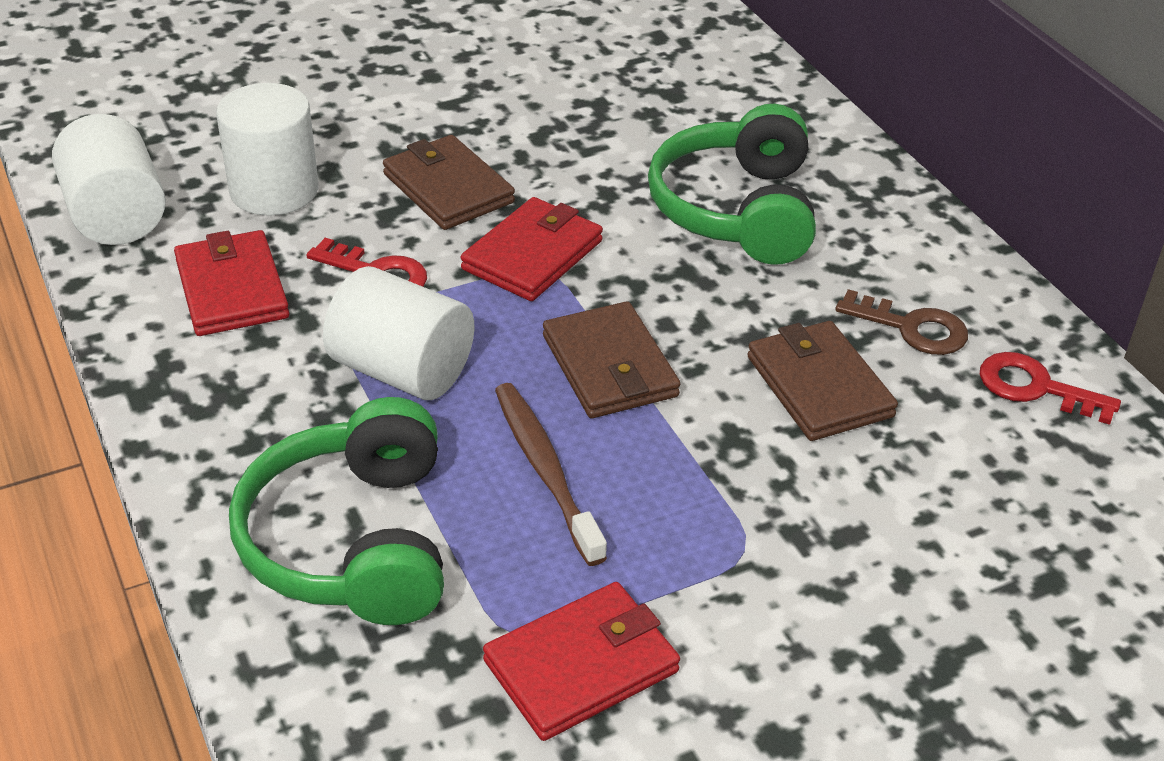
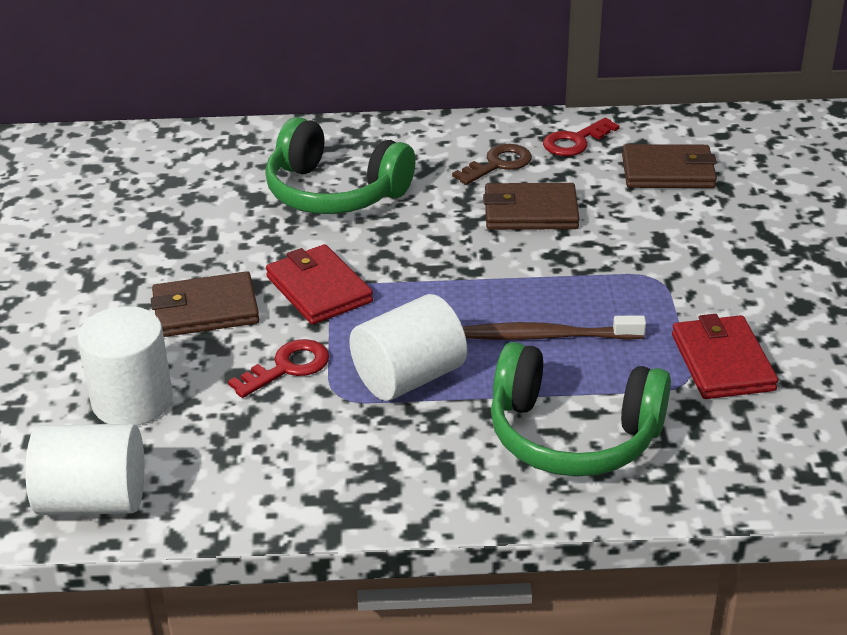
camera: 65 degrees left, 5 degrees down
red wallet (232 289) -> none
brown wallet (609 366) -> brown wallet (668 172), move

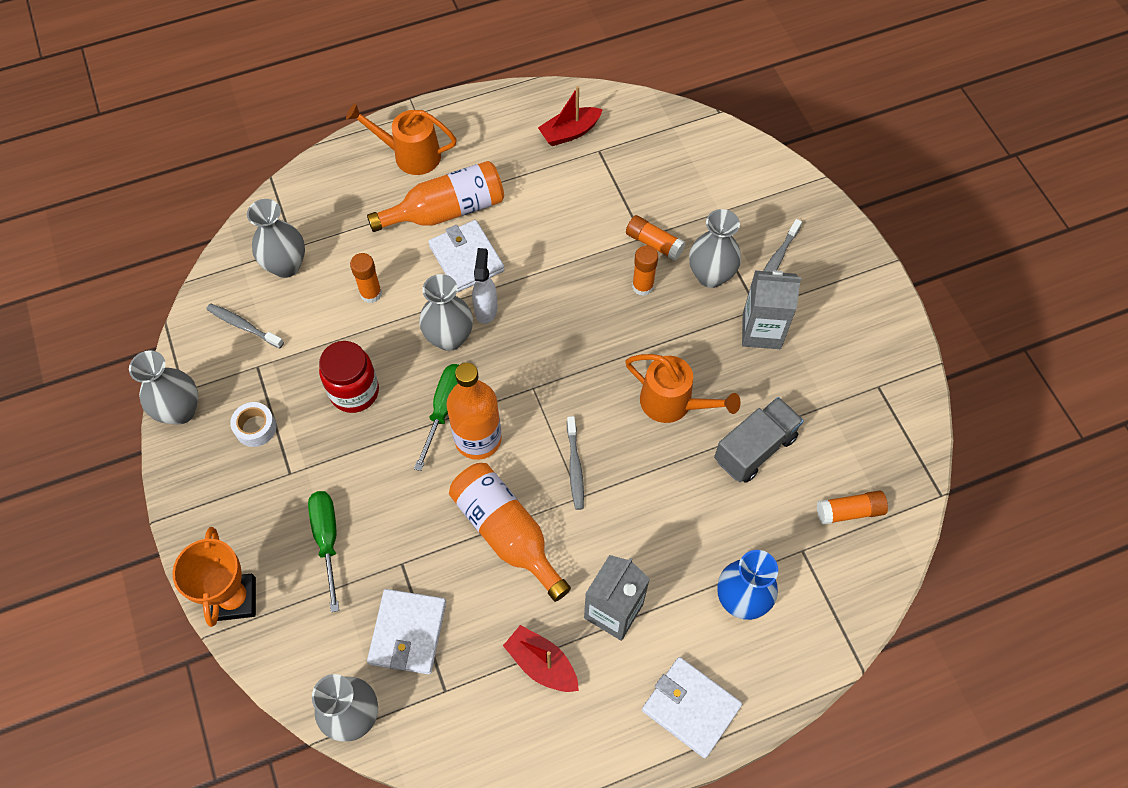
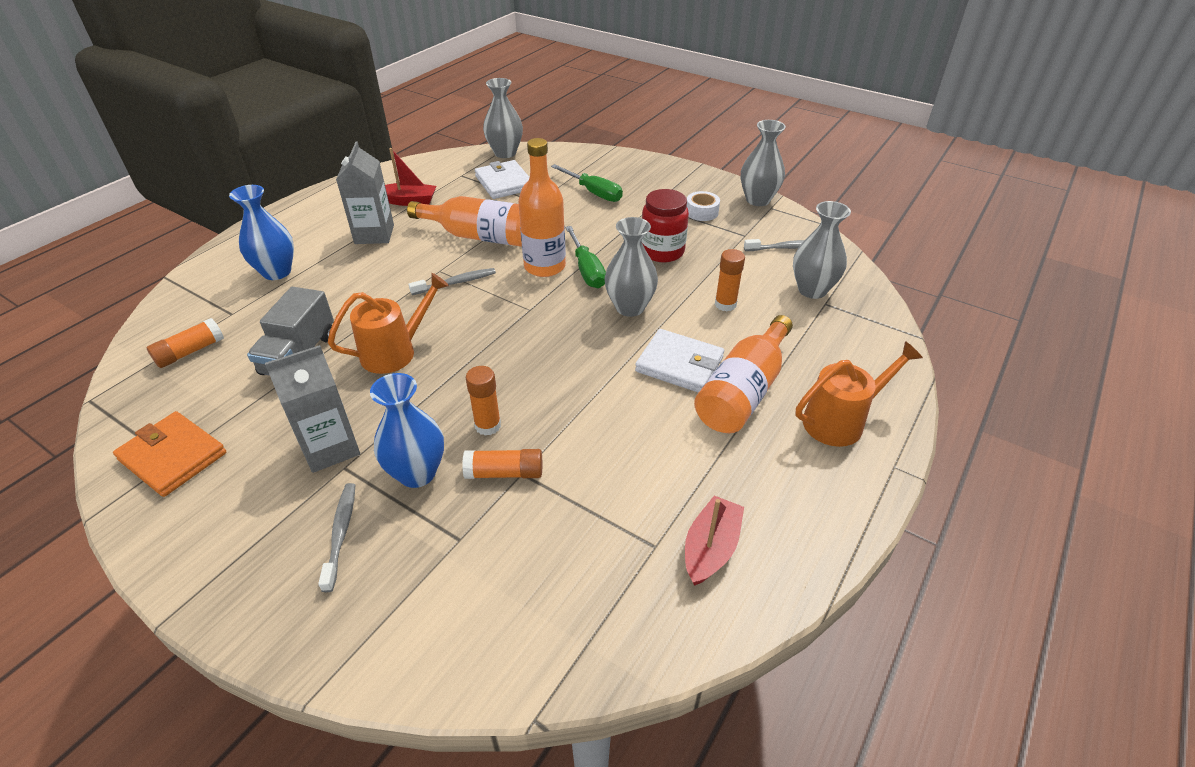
camera: 145 degrees right, 20 degrees down
orange trophy (235 599) -> none
white spray bottle (486 309) -> none
white wallet (691 707) -> none
none -> orange wallet (173 456)
grey vase (710 275) -> blue vase (417 473)
grey toothbrush (575 467) -> grey toothbrush (455 283), 105 degrees clockwise
orange watering can (673 403) -> orange watering can (396 351), 150 degrees clockwise

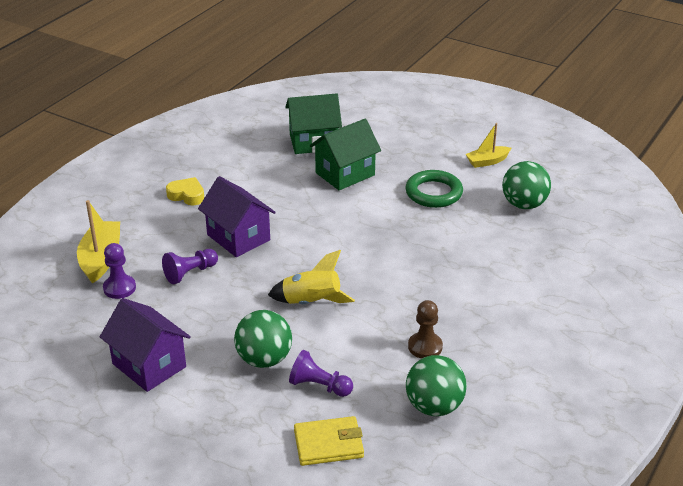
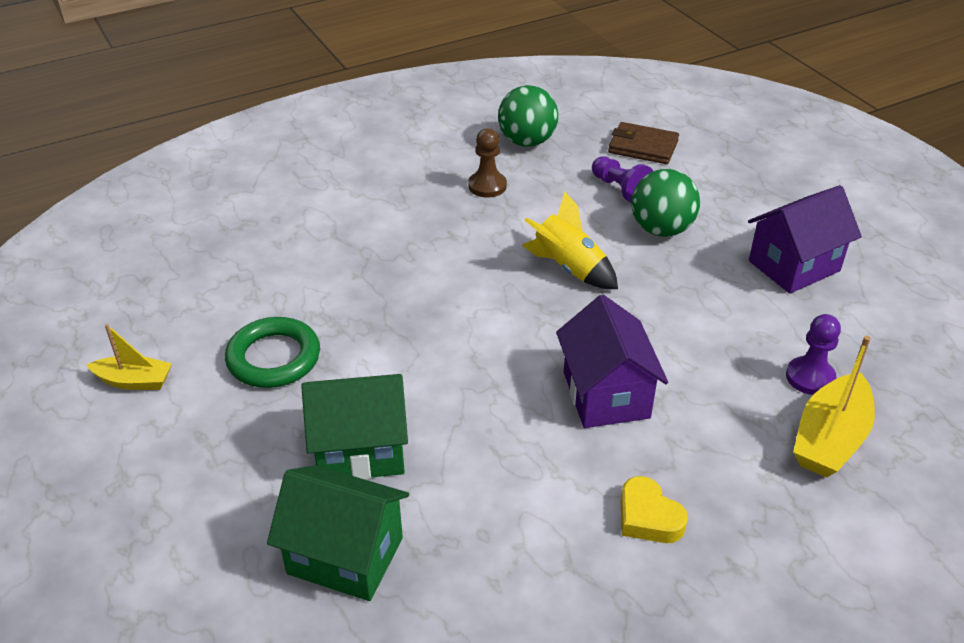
camera: 150 degrees left, 5 degrees up
purple pawn (190 273) -> none
green ball (524 204) -> none
yellow wallet (328 444) -> brown wallet (643 147)
purple house (149 365) -> purple house (794 266), 75 degrees clockwise

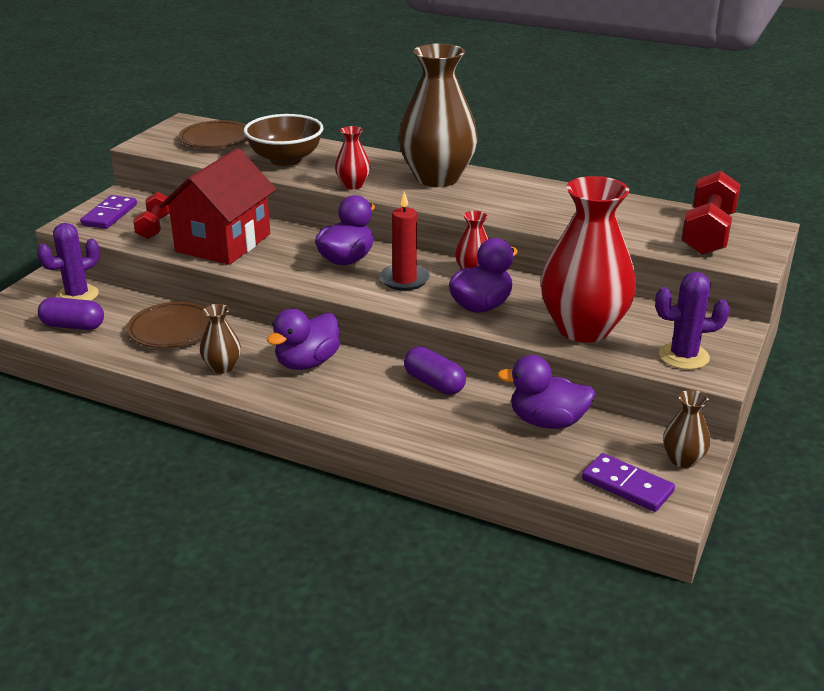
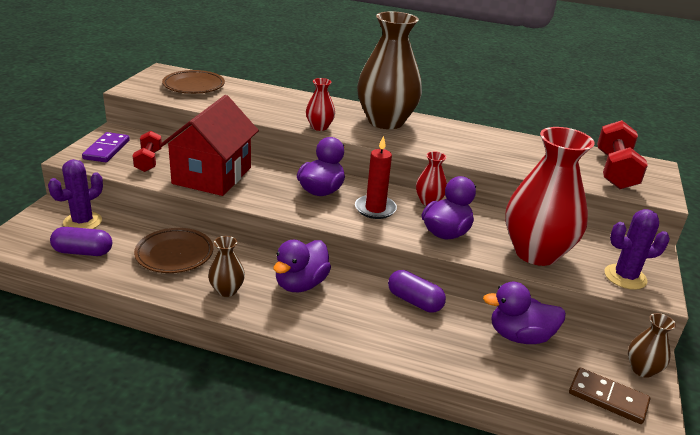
camera: 10 degrees left, 0 degrees up
brown bowl (285 159) -> none
purple domino (627 485) -> brown domino (608 398)

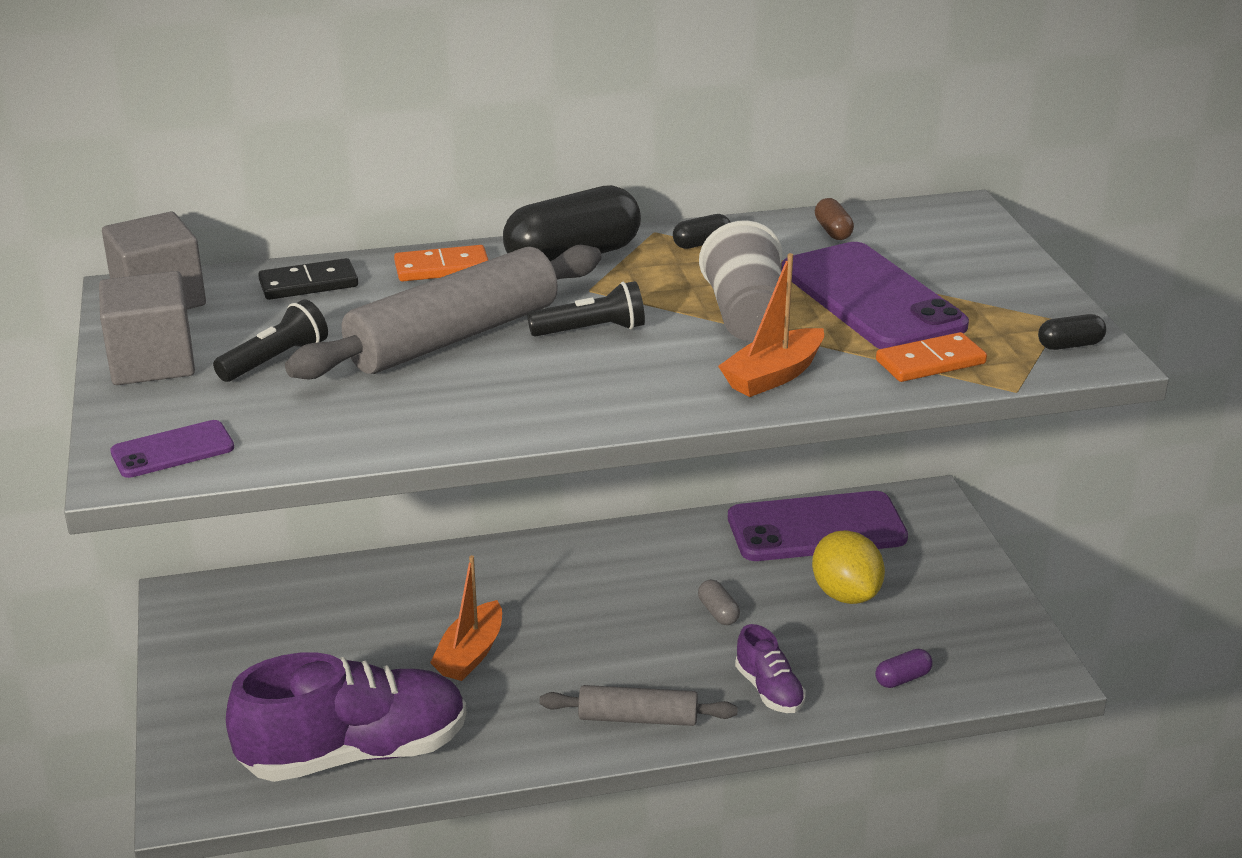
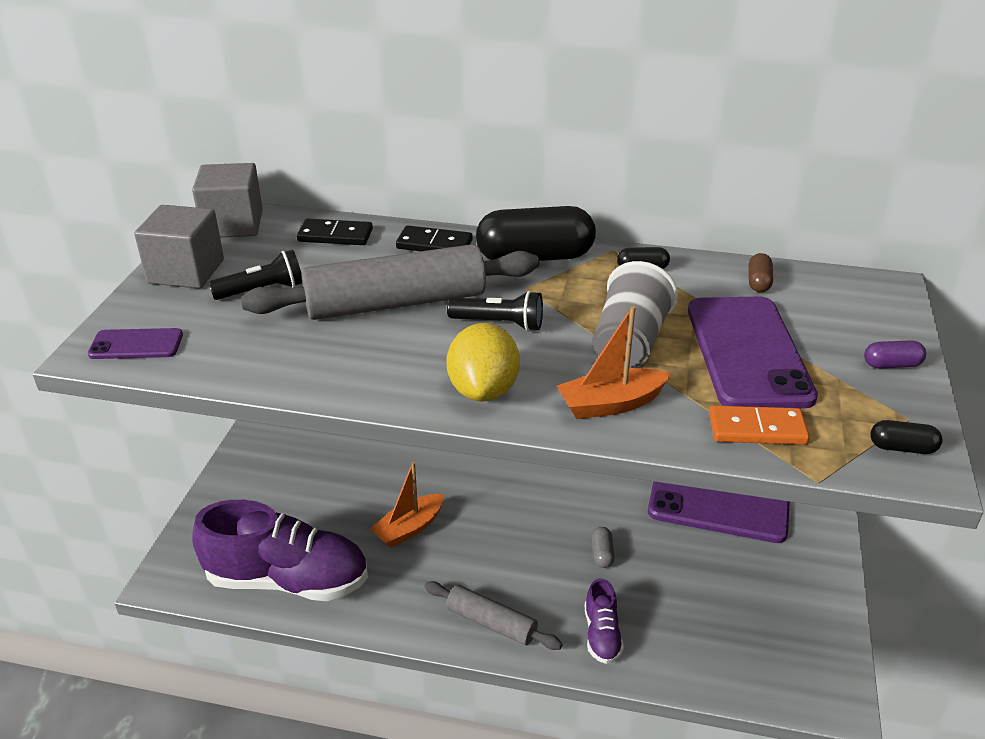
camera: 25 degrees right, 5 degrees up
yellow lemon (845 594) -> yellow lemon (483 390), move
purple capsule (902 678) -> purple capsule (891 365), move
orange domino (442 268) -> black domino (434 244)

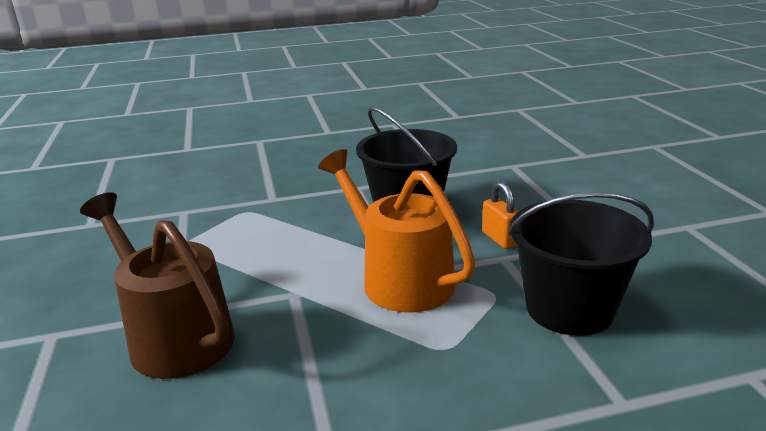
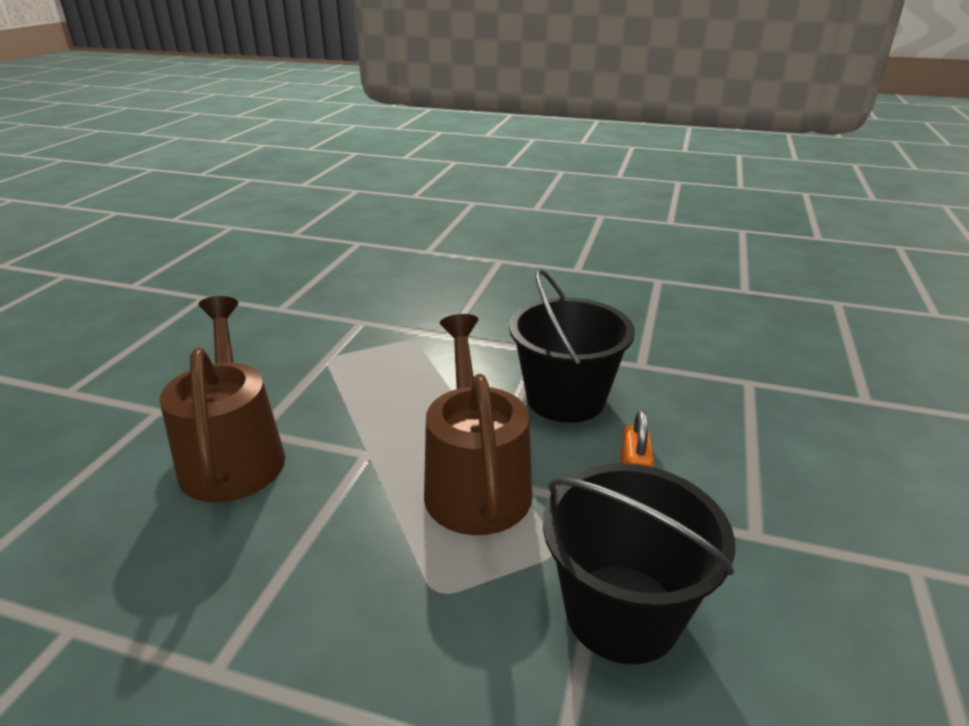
camera: 30 degrees right, 5 degrees up
orange watering can (398 278) -> brown watering can (475 480)

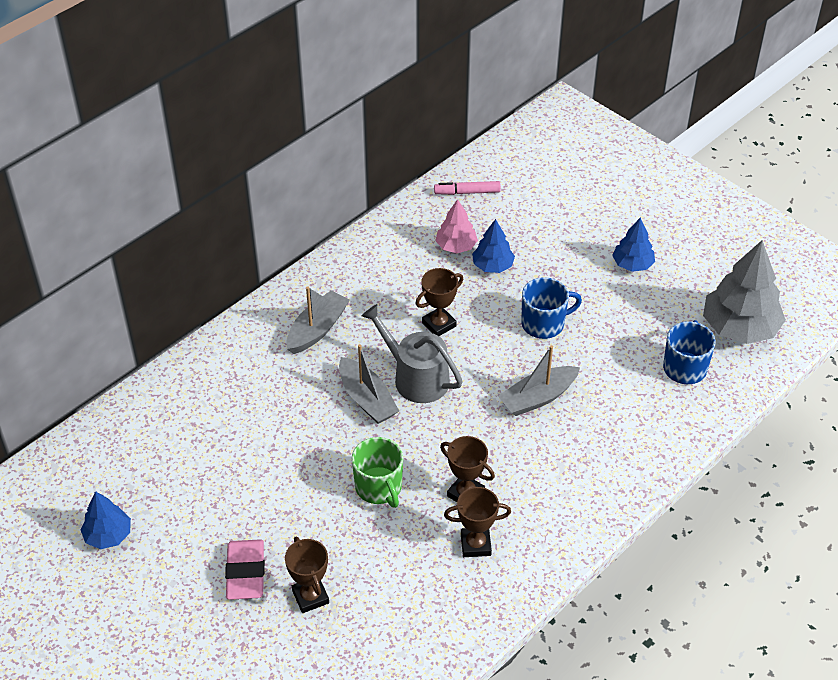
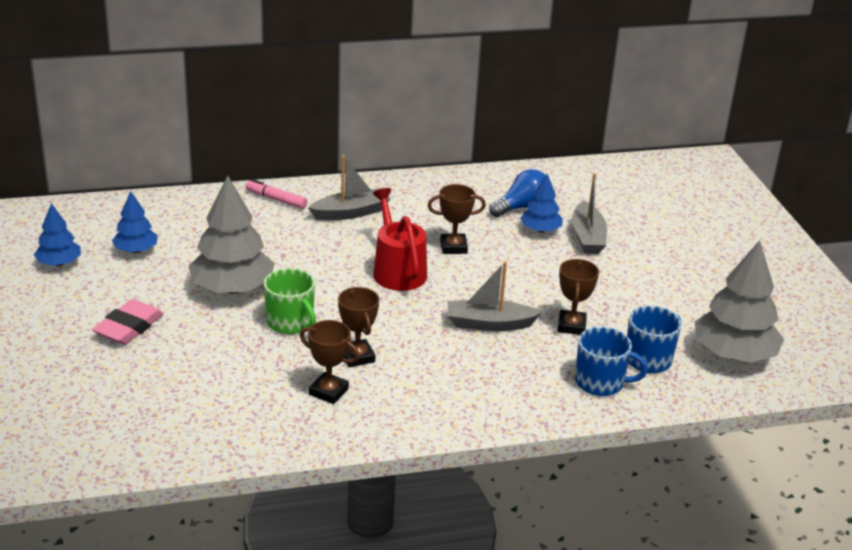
camera: 30 degrees right, 15 degrees down
none -> grey tree (232 288)
brown trophy (310 597) -> brown trophy (571 326), move
grey boat (367 399) -> grey boat (587 237), move
pink marker (467 192) -> pink marker (276 199), move
blue mug (544 323) -> blue mug (600 382), move
blue tree (632 264) -> blue tree (136 250), move
pink tree (456 246) -> blue light bulb (522 207)
grey watering can (415 377) -> red watering can (397 270)
green mug (379 487) -> green mug (290 322), 45 degrees counterclockwise

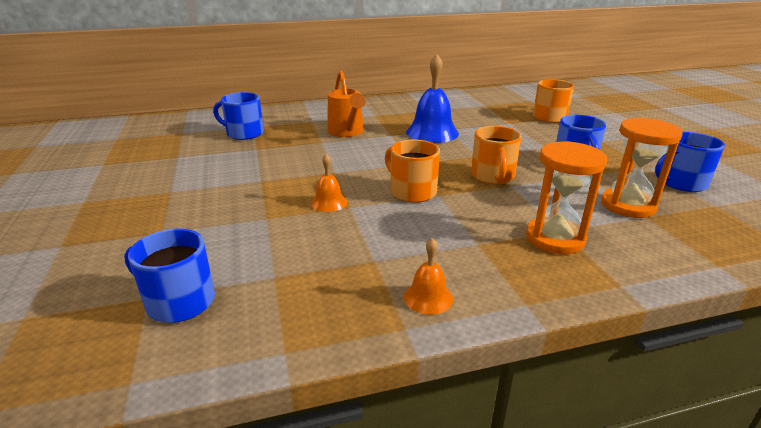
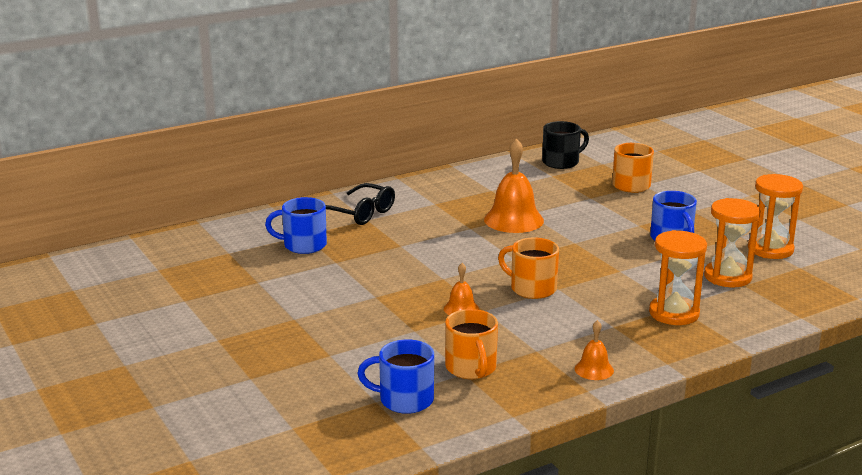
camera: 15 degrees left, 5 degrees down
orange watering can (347 132) -> none
none -> black glasses (360 213)
none -> black mug (561 162)
orange mug (493 176) -> orange mug (471 368), move
blue mug (680 183) -> orange hourglass (770 249)
blue bell (432 132) -> orange bell (513 220)

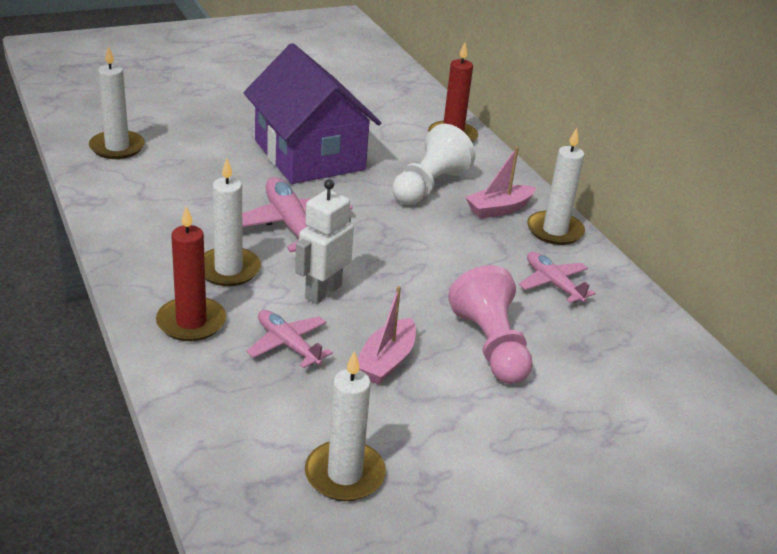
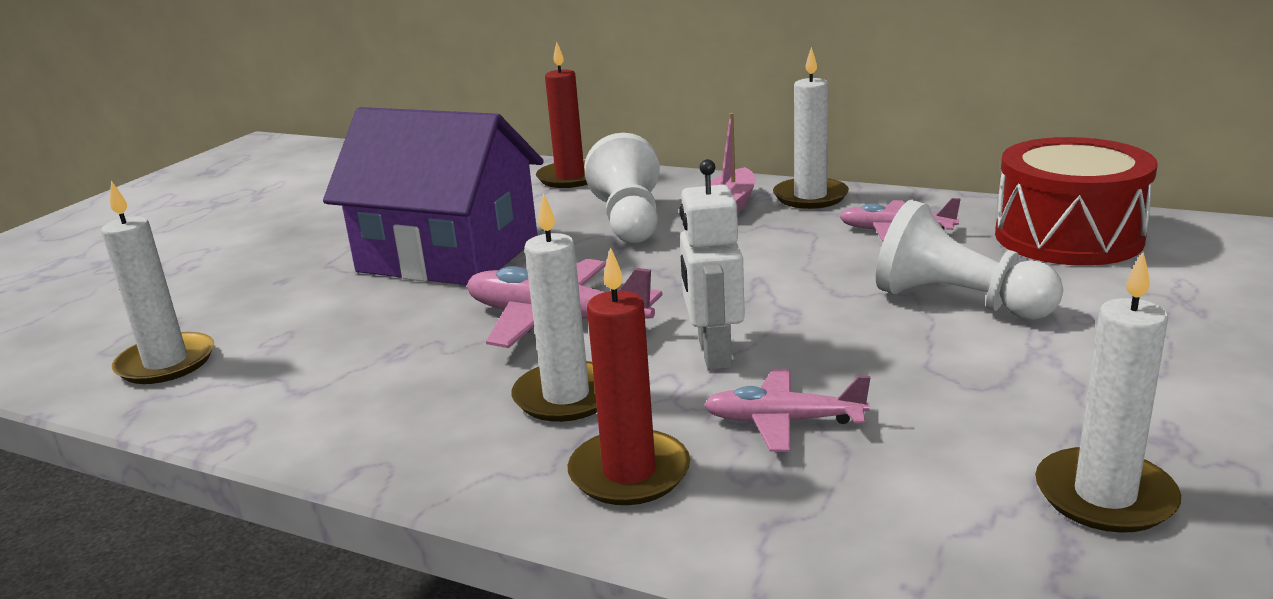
camera: 35 degrees left, 10 degrees down
pink boat (386 361) -> none
none -> red drum (1068 237)
pink pawn (491 346) -> white pawn (958 302)

